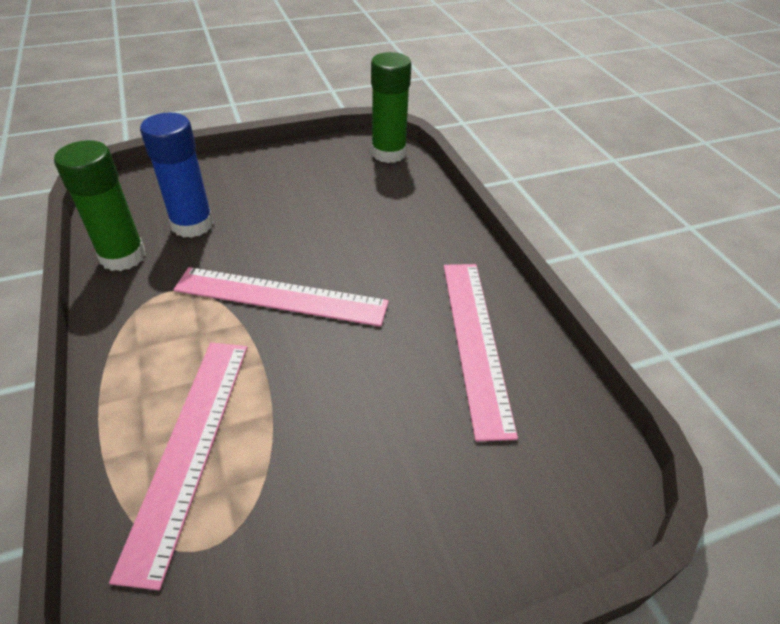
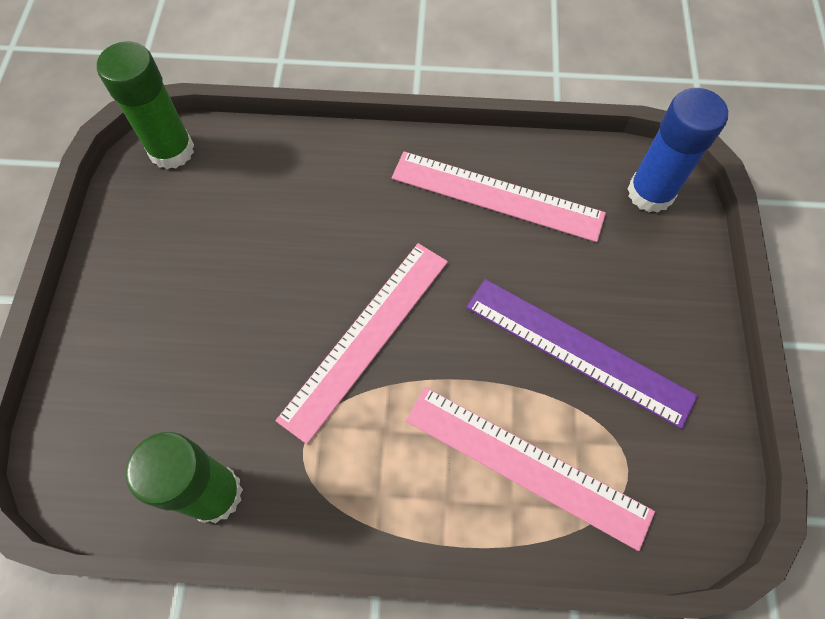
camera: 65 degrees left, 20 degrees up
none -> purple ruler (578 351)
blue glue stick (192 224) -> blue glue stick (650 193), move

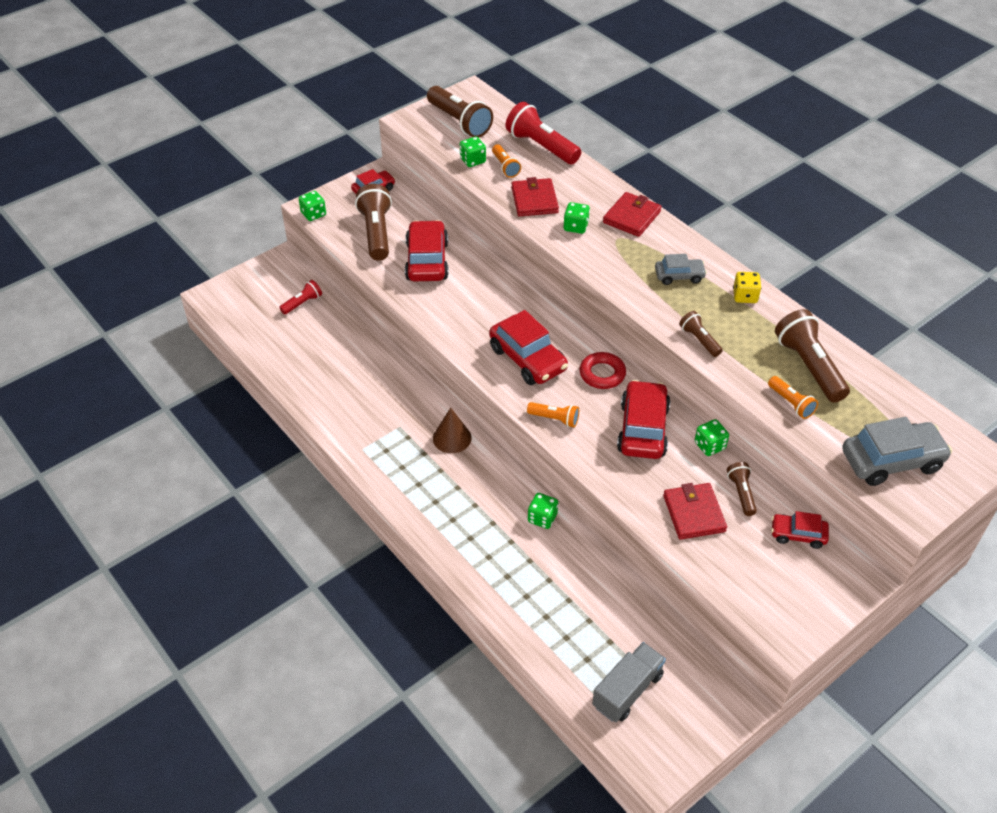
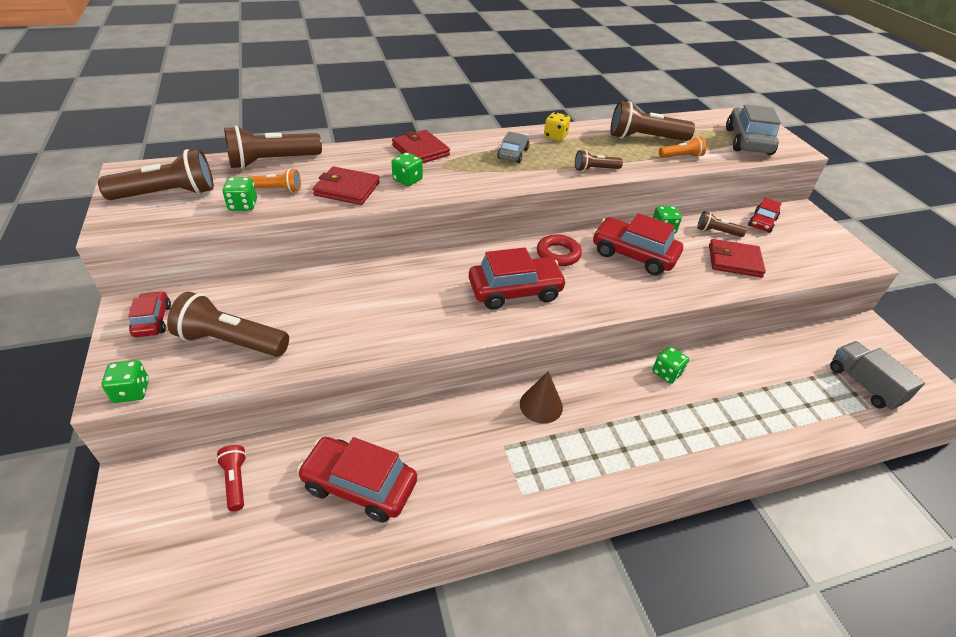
camera: 70 degrees left, 5 degrees down
orange flashlight (555 419) -> none
red car (427 261) -> red car (360 485), move
red flashlight (541 146) -> brown flashlight (272 161)

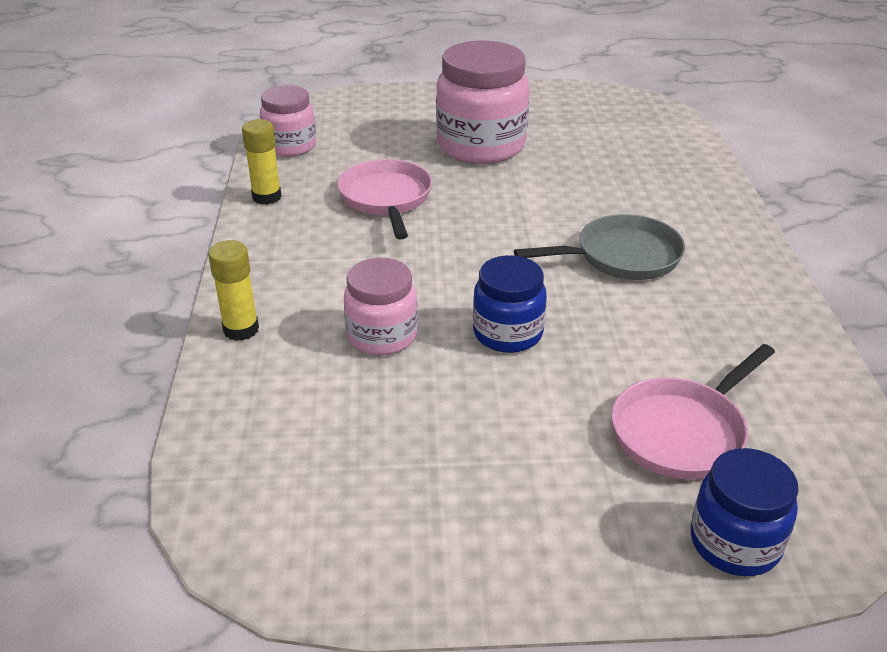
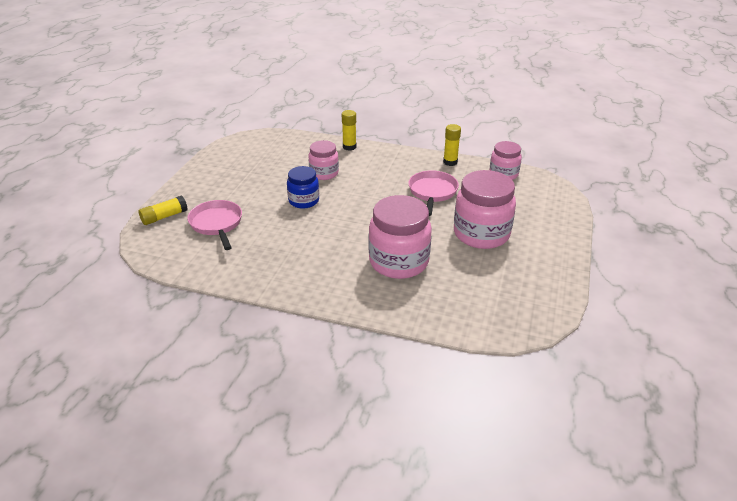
camera: 110 degrees right, 0 degrees up
grey pan (621 257) -> none
none -> pink jar (398 262)
blue jar (734 543) -> yellow glue stick (164 217)
pink pan (386 199) -> pink pan (432 192), 90 degrees counterclockwise

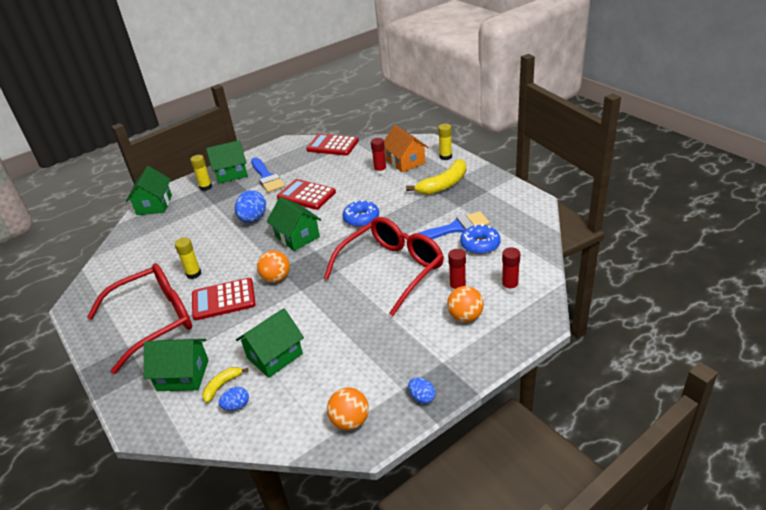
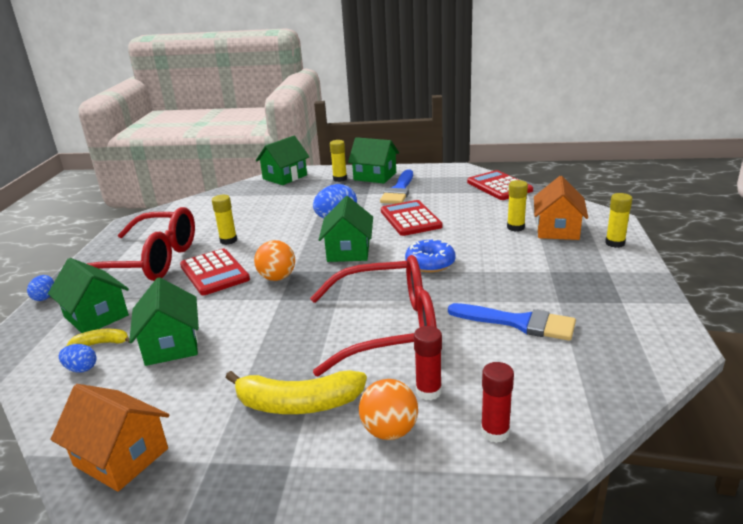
camera: 40 degrees right, 10 degrees down
blue donut (480 245) -> none
yellow banana (444 185) -> yellow banana (298 404), move
blue egg (422 397) -> blue egg (45 297), move
orange ball (350 421) -> orange house (121 457)
red glue stick (380 171) -> yellow glue stick (515 227)
red calculator (223 300) -> red calculator (214 273), 150 degrees counterclockwise
green house (274 356) -> green house (171 345), 75 degrees clockwise

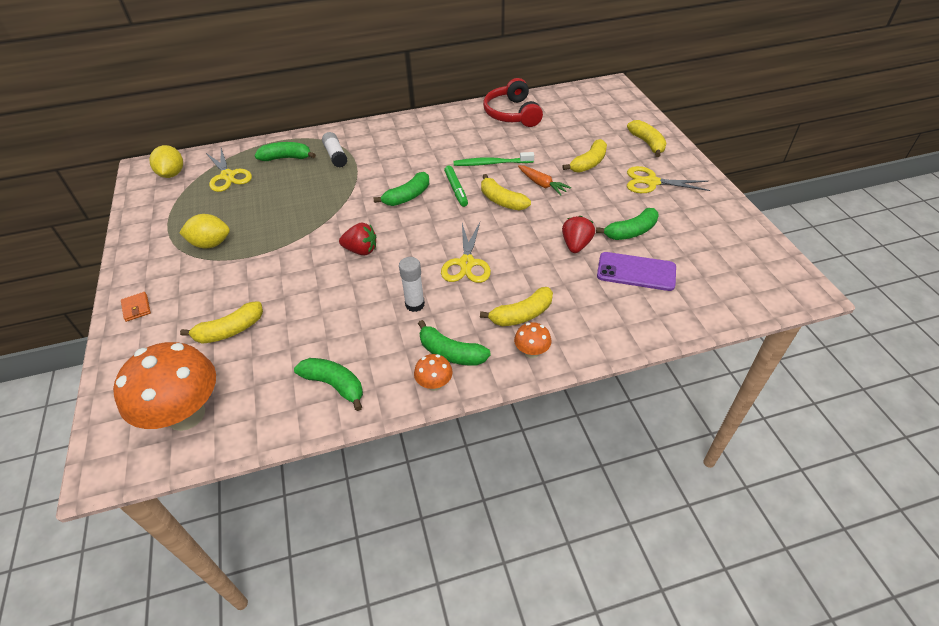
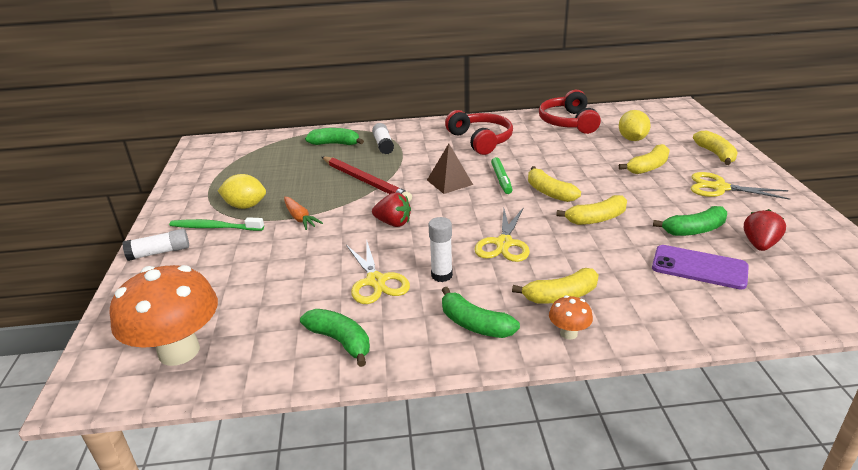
camera: 10 degrees right, 15 degrees down
orange mushroom (434 384) -> none
none -> red pencil (365 181)
none -> red headphones (481 140)
yellow lemon (172 174) -> yellow lemon (632 139), move
yellow banana (230 330) -> yellow banana (596 219), move
yellow scissors (228 176) -> yellow scissors (376 281), move
green toothbrush (491 163) -> green toothbrush (215 227), move
orange carrot (542 184) -> orange carrot (300 218), move
red strawberry (576 245) -> red strawberry (759 245), move
orange wallet (136 308) -> white glue stick (159 252)
green banana (407 197) -> brown pyramid (449 182)

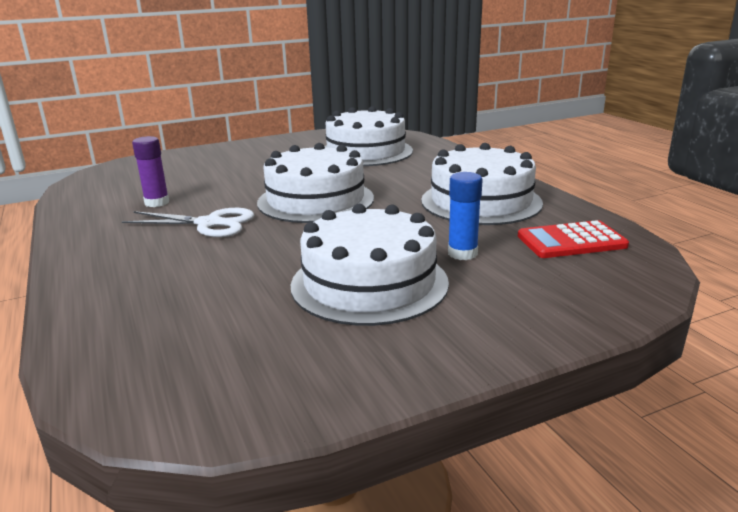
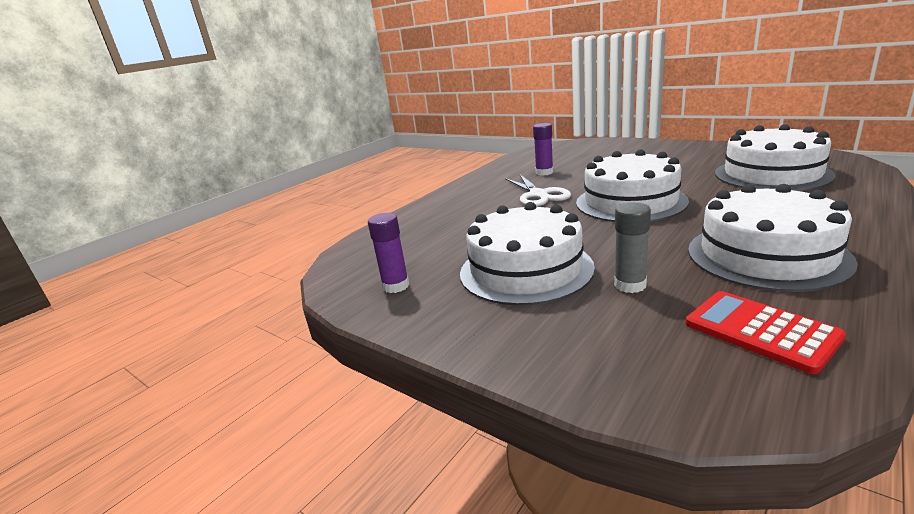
camera: 65 degrees right, 0 degrees up
none -> purple glue stick (396 286)
blue glue stick (462 253) -> grey glue stick (630 285)

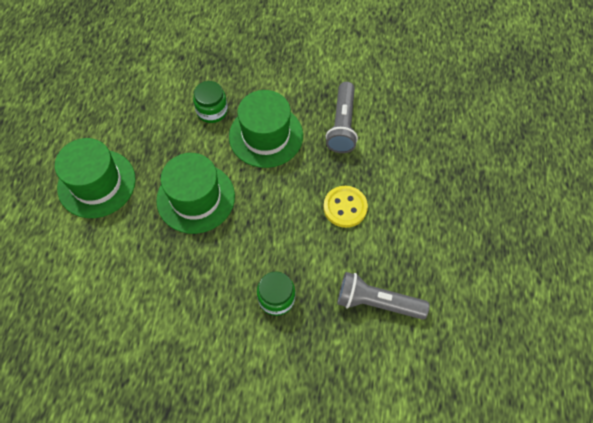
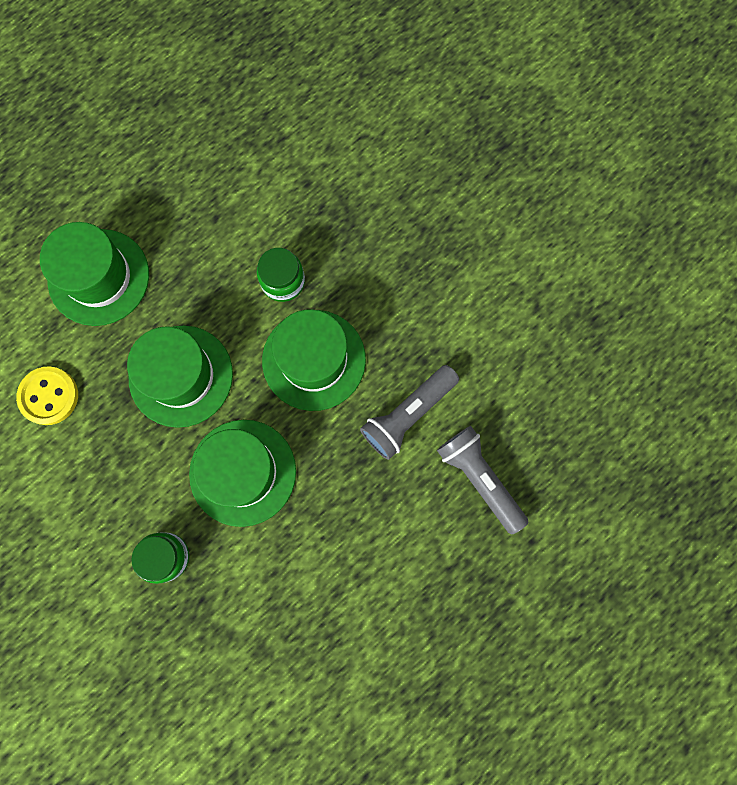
camera: 40 degrees right, 15 degrees up
none -> green hat (243 472)
yellow button (345 207) -> yellow button (49 396), move
grey flashlight (377 302) -> grey flashlight (479 479), move

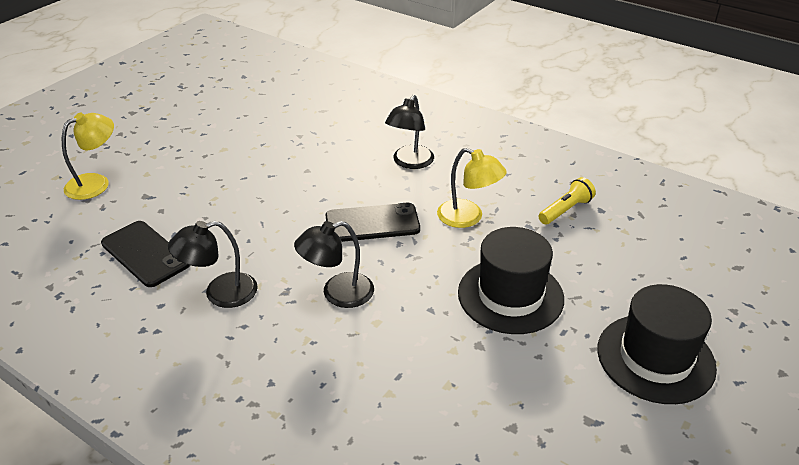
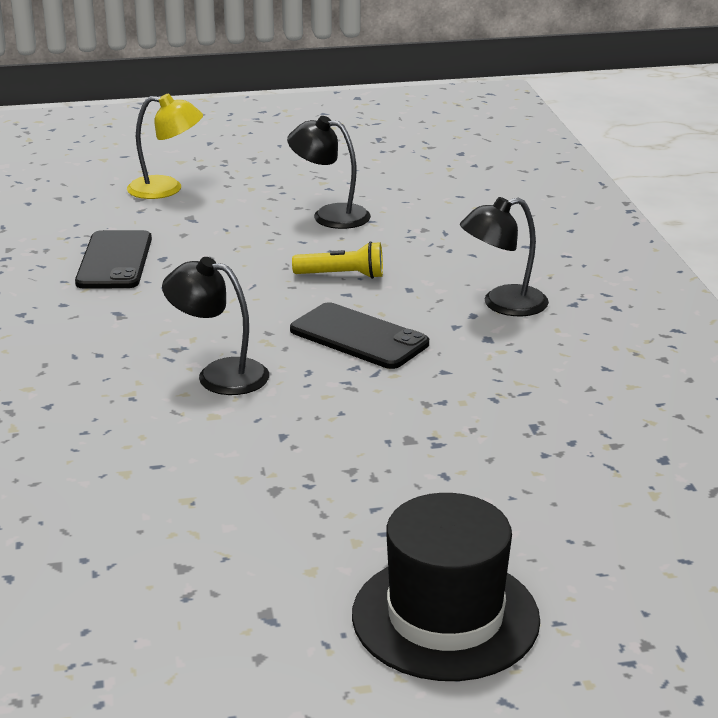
camera: 45 degrees right, 10 degrees down
yellow lamp (468 218) -> none
black hat (510 295) -> none
black lamp (220 293) -> black lamp (330 215), move
yellow flashlight (565 210) -> yellow flashlight (342 275), move

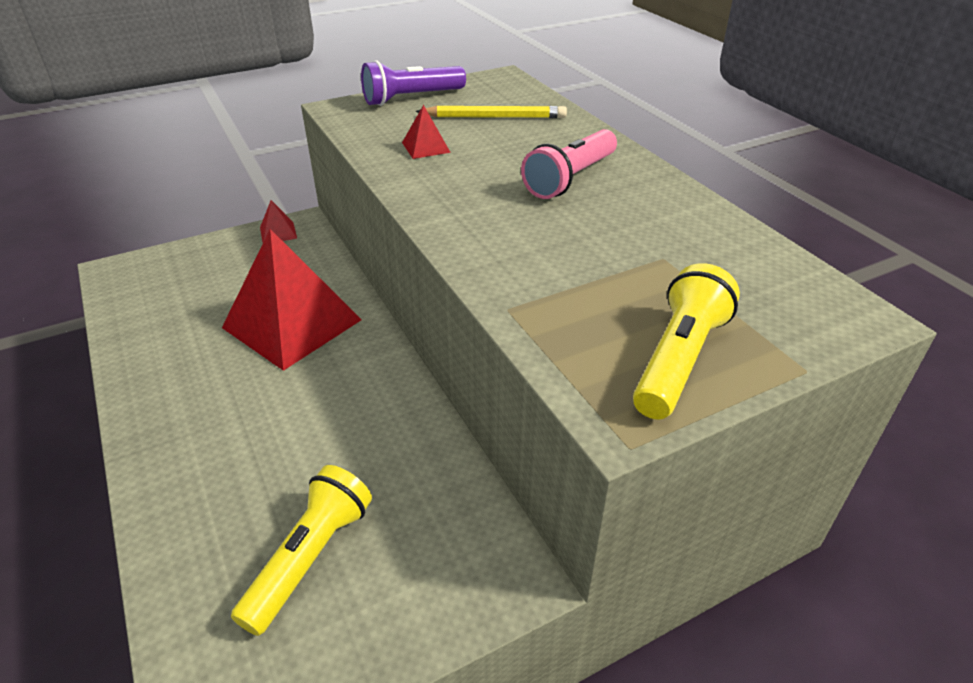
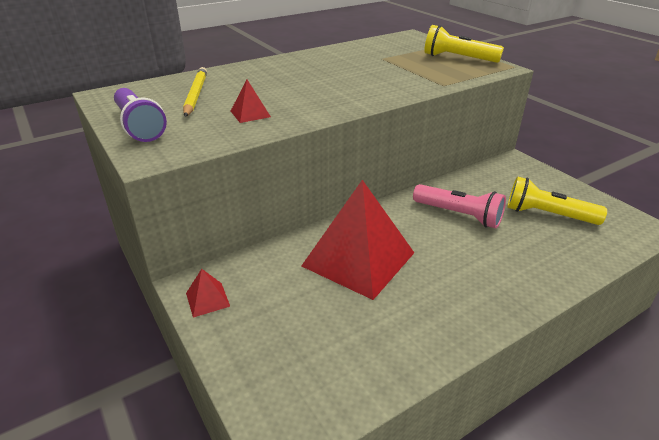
camera: 95 degrees left, 5 degrees down
pink flashlight (570 179) -> pink flashlight (459 215), move

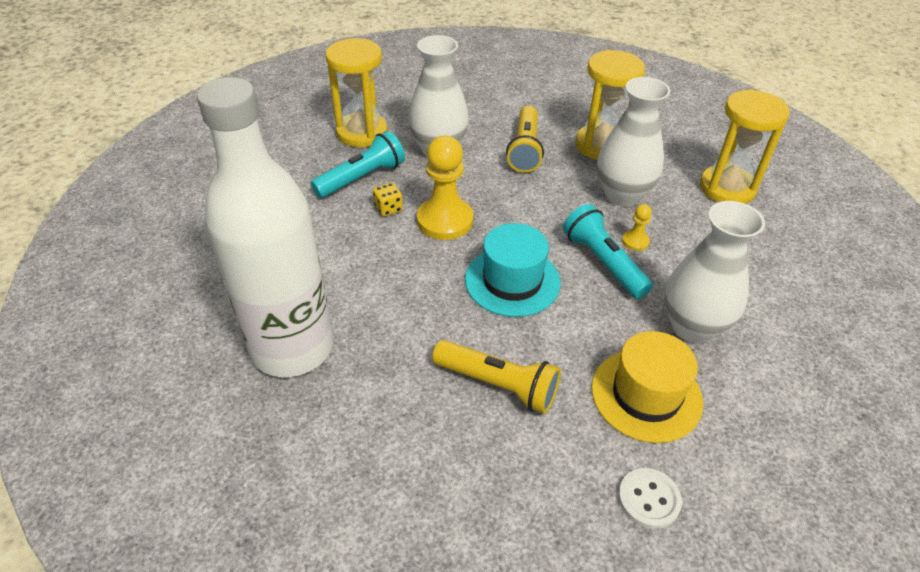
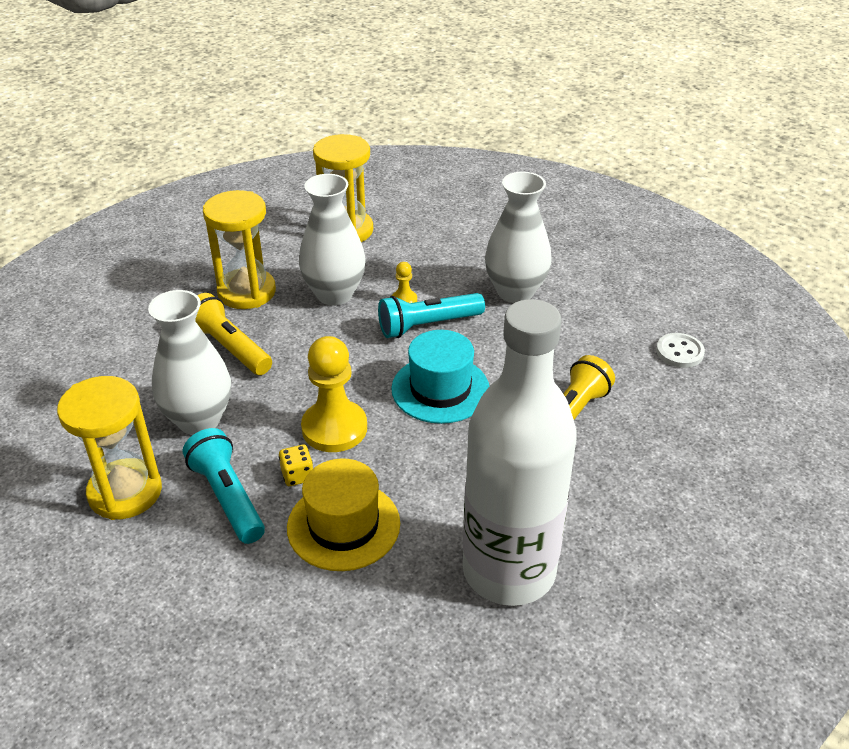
camera: 80 degrees left, 5 degrees down
yellow hat (646 395) -> yellow hat (343 525), move
yellow flashlight (525 149) -> yellow flashlight (229 348), 150 degrees counterclockwise

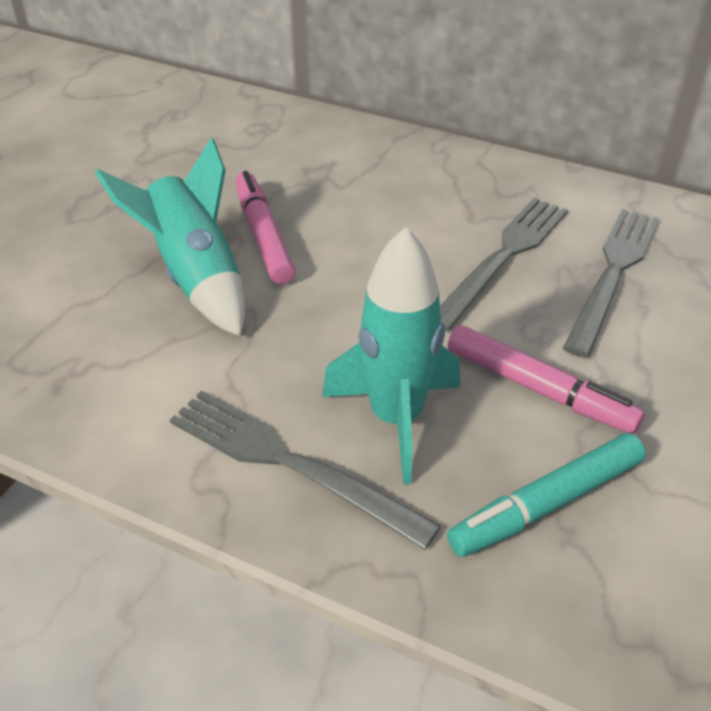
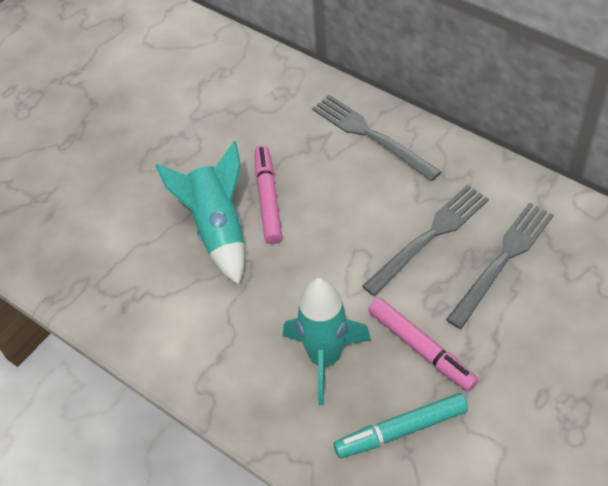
camera: 15 degrees right, 10 degrees up
grey fork (290 463) -> grey fork (371 135), move

